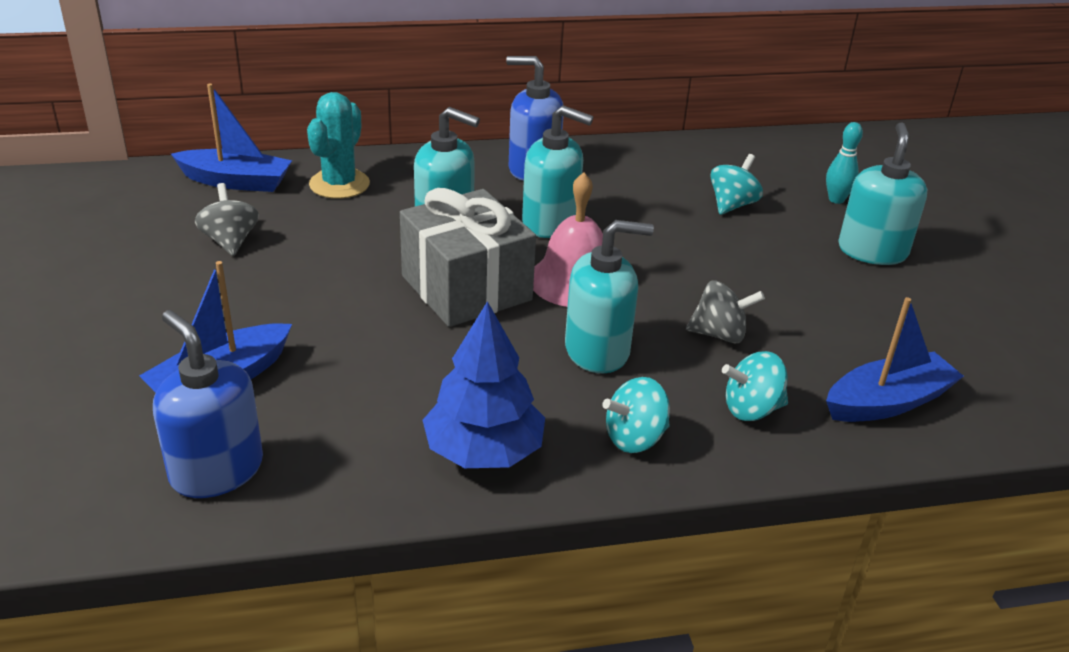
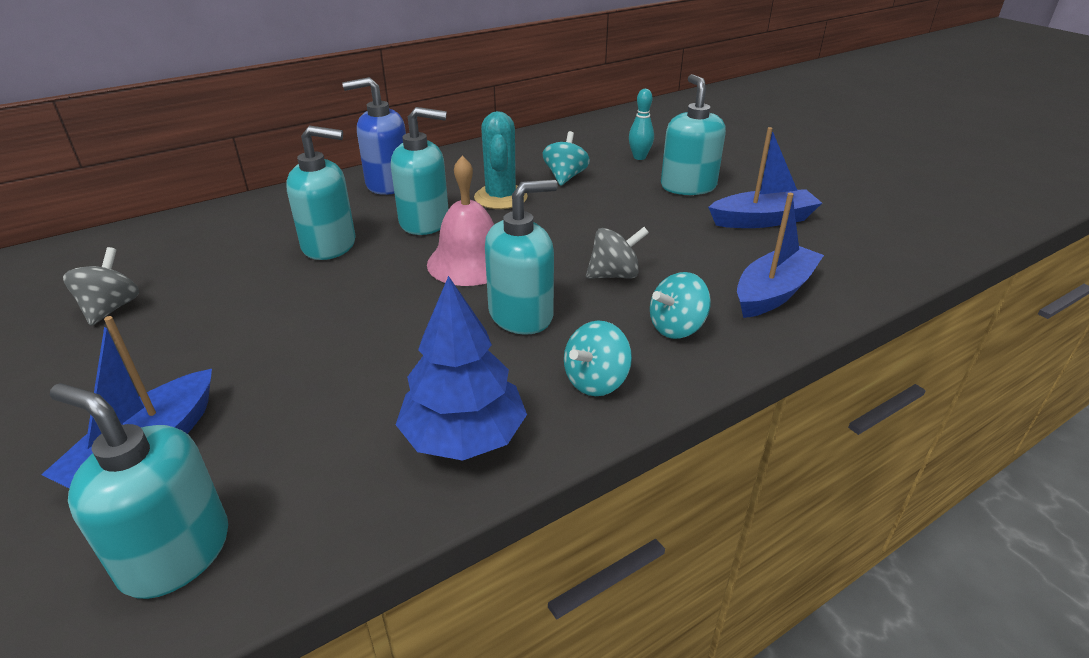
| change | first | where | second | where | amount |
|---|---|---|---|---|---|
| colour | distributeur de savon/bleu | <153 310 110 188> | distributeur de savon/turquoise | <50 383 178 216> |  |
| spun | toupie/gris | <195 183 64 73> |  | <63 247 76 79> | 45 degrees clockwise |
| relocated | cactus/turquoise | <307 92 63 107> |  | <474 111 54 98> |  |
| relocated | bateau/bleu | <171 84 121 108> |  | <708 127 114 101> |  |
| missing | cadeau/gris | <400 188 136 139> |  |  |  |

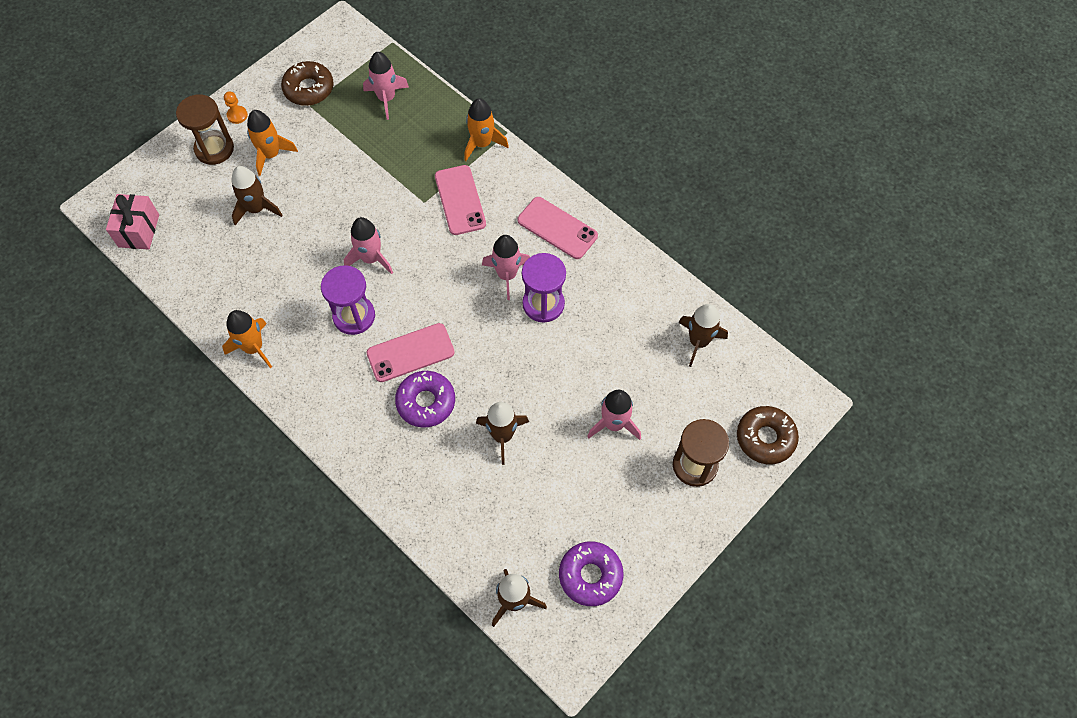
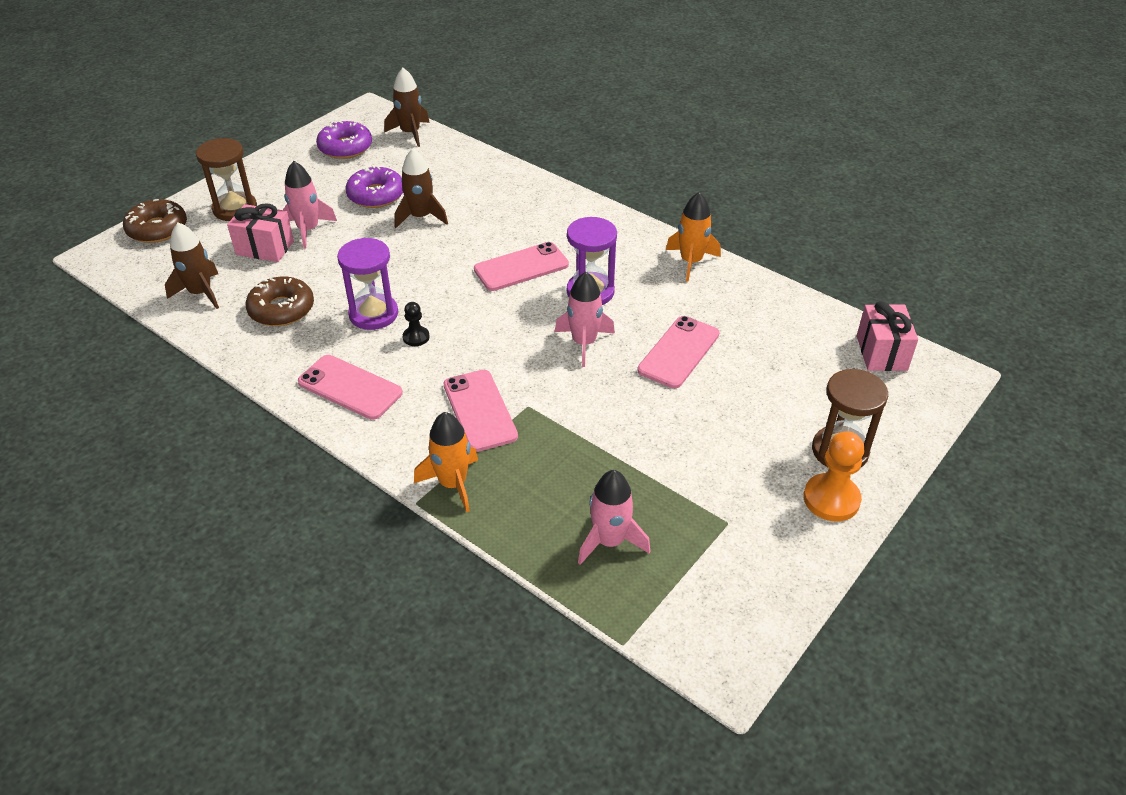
| change | first | where | second | where | amount |
|---|---|---|---|---|---|
| appeared |  |  | cadeau/rose | <227 203 67 59> |  |
| relocated | beignet/marron | <281 61 53 45> |  | <246 276 68 50> |  |
| relocated | beignet/violet | <395 371 60 57> |  | <346 165 57 43> |  |
| exchanged | fusée/rose | <482 235 48 65> | pion/noir | <403 302 27 44> |  |
| appeared |  |  | téléphone/rose | <637 316 83 72> |  |
| size | pion/orange | <224 91 24 33> |  | <804 431 60 91> | x1.79 |
| missing | fusée/marron | <231 166 51 59> |  |  |  |
| missing | fusée/orange | <247 110 51 66> |  |  |  |

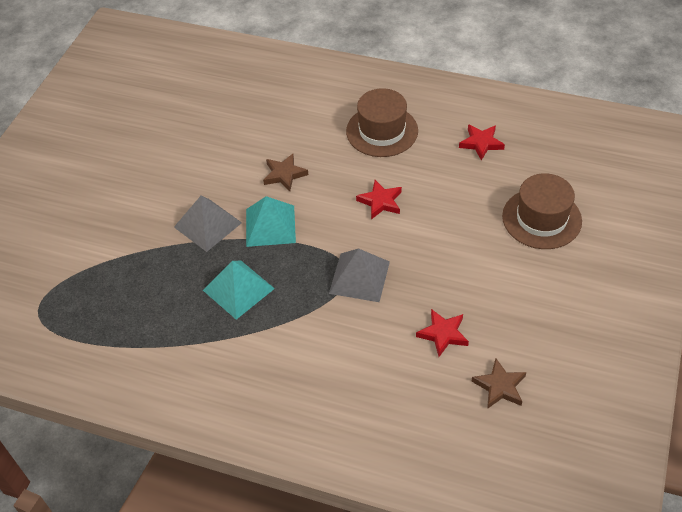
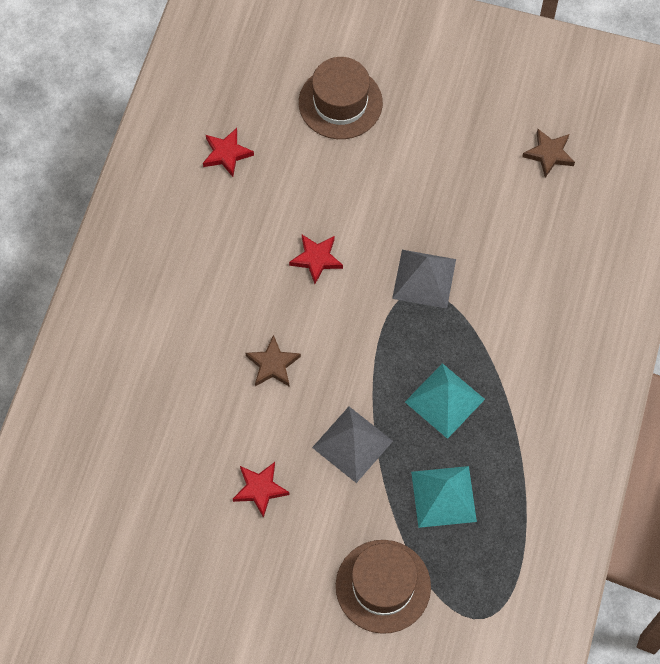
| change | first | where | second | where | amount |
|---|---|---|---|---|---|
| relocated | étoile/rouge | <416 309 53 48> |  | <233 462 57 56> |  |
| relocated | chapeau/marron | <346 88 72 69> |  | <336 540 95 94> |  |
| relocated | pyramide/turquoise | <246 196 50 51> |  | <411 466 66 62> |  |

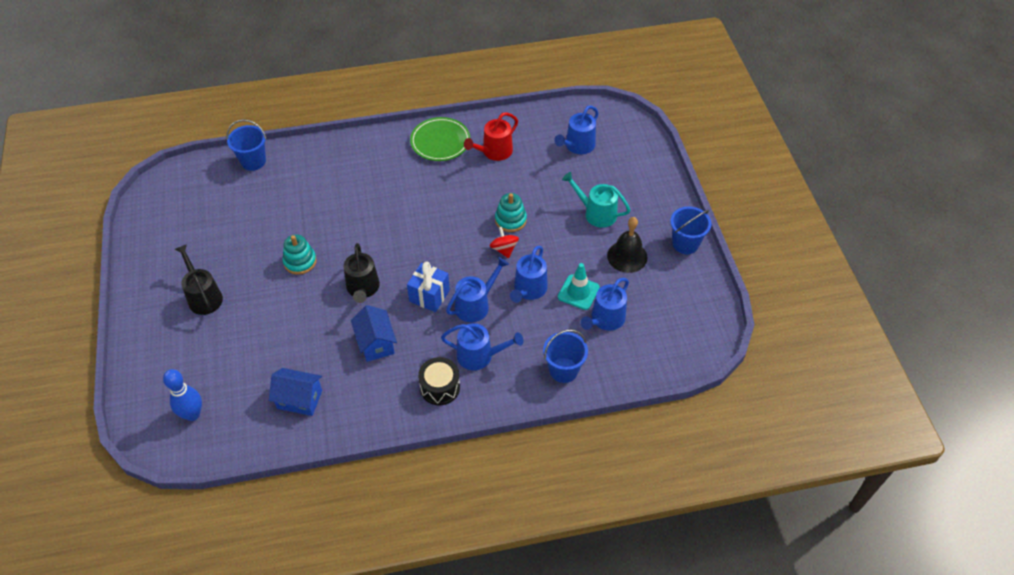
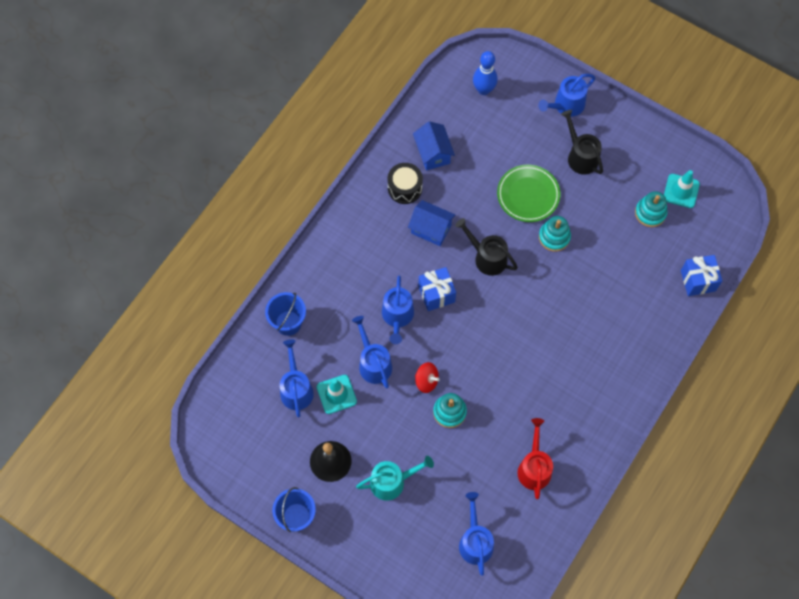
| change | first | where | second | where | amount |
|---|---|---|---|---|---|
| relocated | tambour/noir | <418 357 42 48> |  | <388 163 35 41> |  |
| spun | maison/bleu | <269 368 53 48> |  | <413 121 42 49> | 75 degrees counterclockwise |
| relocated | assiette/vert | <410 117 60 44> |  | <497 165 63 57> |  |
| relocated | arrosoir/bleu | <441 323 83 48> |  | <538 74 57 43> |  |
| spun | arrosoir/noir | <175 244 48 71> |  | <561 110 42 65> | 135 degrees counterclockwise |
| appeared |  |  | jouet à empiler/turquoise | <635 191 33 36> |  |
| appeared |  |  | cône de chantier/turquoise | <664 170 36 38> |  |
| exchanged | seau/bleu | <226 119 40 52> | cadeau/bleu | <681 255 41 41> |  |

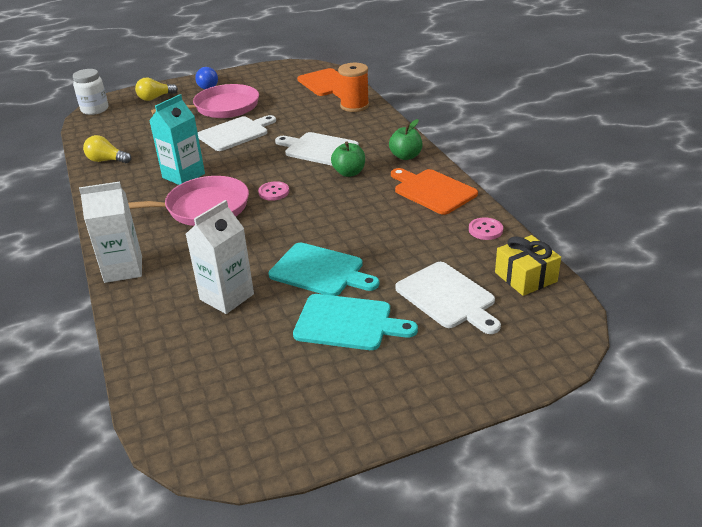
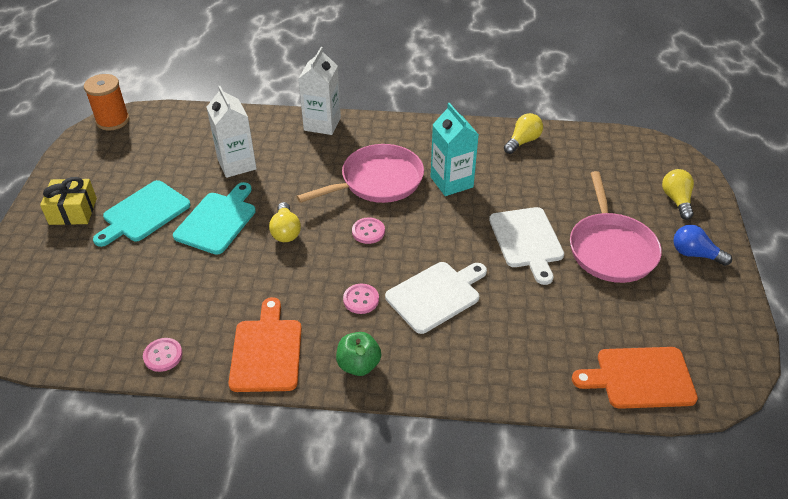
| change | first | where | second | where | amount |
|---|---|---|---|---|---|
| relocated | cadeau/jaune | <495 235 66 61> |  | <40 177 57 48> |  |
| relocated | bobine/orange | <338 63 31 49> |  | <84 74 45 56> |  |
| spun | planche à découper/turquoise | <269 243 110 53> |  | <173 182 83 73> | 150 degrees clockwise |
| spun | planche à découper/orange | <391 168 87 47> |  | <228 297 74 95> | 75 degrees counterclockwise |
| appeared |  |  | ampoule/jaune | <269 202 32 40> |  |
| spun | poêle/rose | <128 176 121 50> |  | <297 144 127 59> | 135 degrees counterclockwise |
| exchanged | pomme/vert | <331 142 34 35> | bouton/rose | <343 284 36 30> |  |
| missing | bocal/blanc | <73 69 35 46> |  |  |  |
| missing | planche à découper/blanc | <395 262 106 72> |  |  |  |

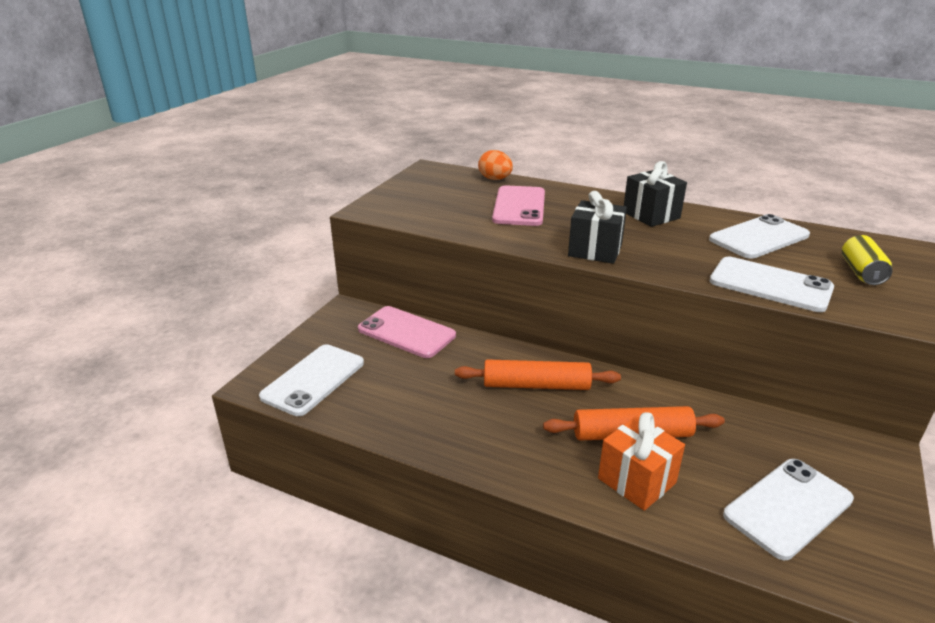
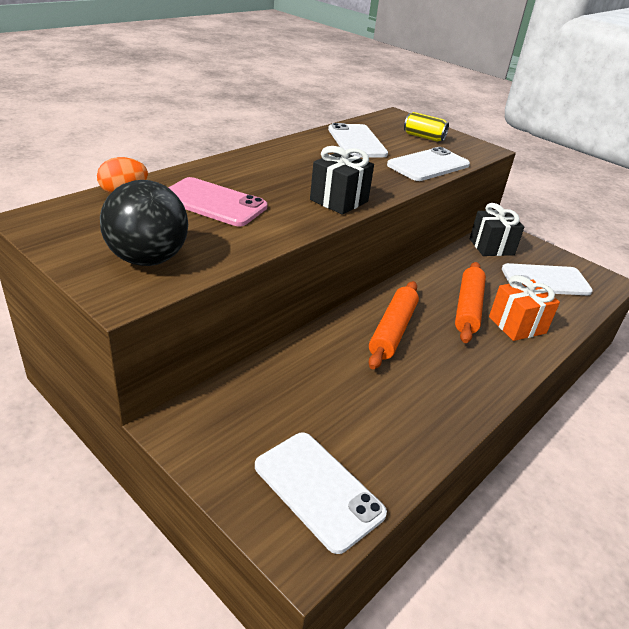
| change | first | where | second | where | amount |
|---|---|---|---|---|---|
| appeared |  |  | balle/noir | <100 180 88 86> |  |
| relocated | cadeau/noir | <624 161 63 66> |  | <470 203 54 53> |  |
| spun | téléphone/blanc | <723 459 131 101> |  | <502 263 91 32> | 75 degrees counterclockwise |
| missing | téléphone/rose | <358 306 98 52> |  |  |  |

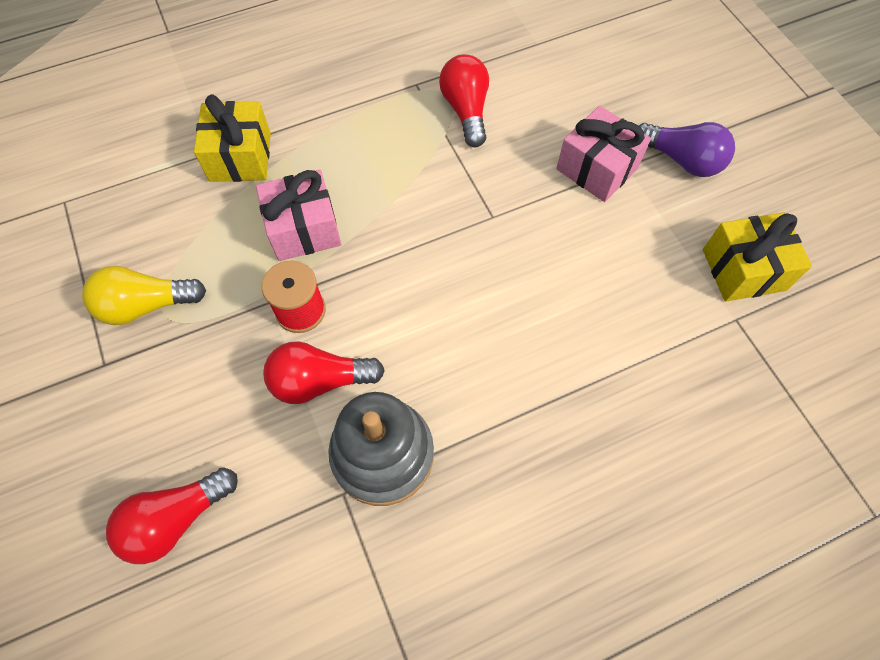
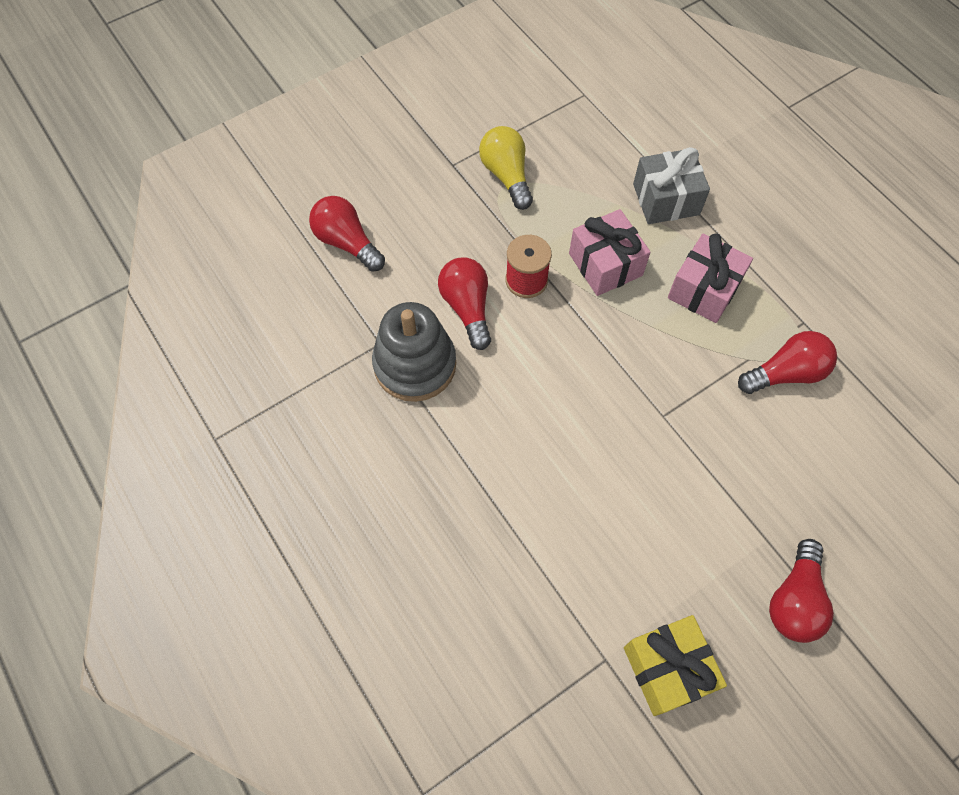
| change | first | where | second | where | amount |
|---|---|---|---|---|---|
| colour | cadeau/jaune | <194 95 77 87> | cadeau/gris | <633 147 77 77> |  |
| relocated | cadeau/rose | <556 106 95 96> |  | <668 234 85 89> |  |
| colour | ampoule/violet | <639 122 96 55> | ampoule/rouge | <769 539 65 104> |  |

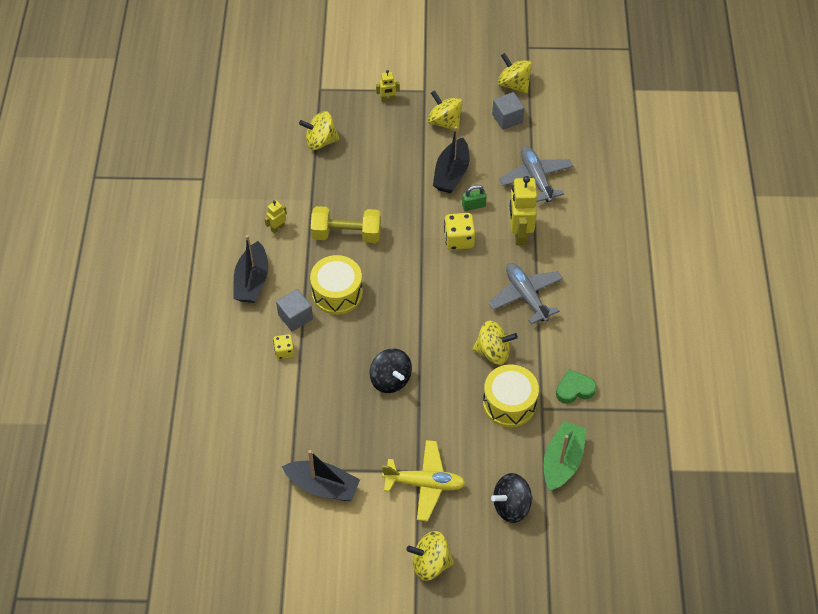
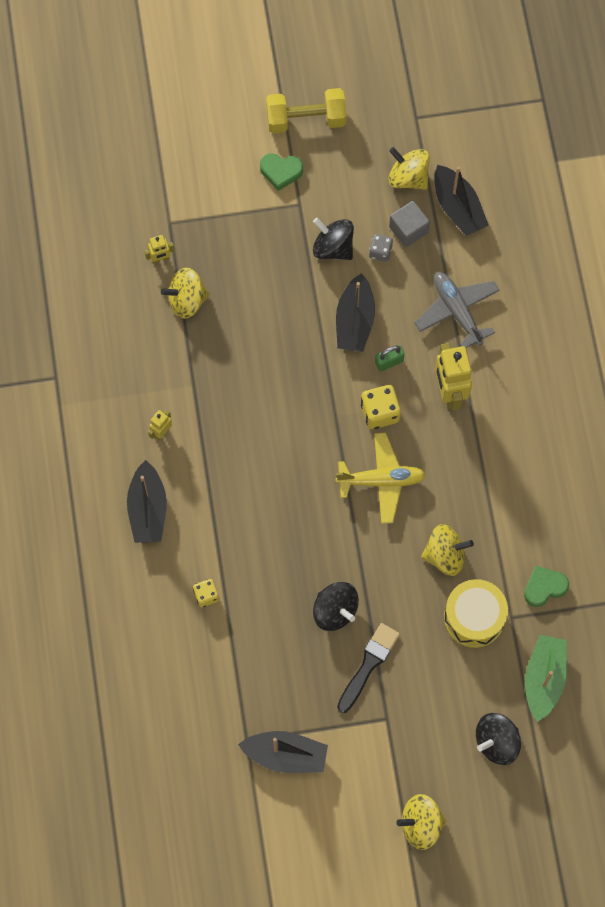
| change | first | where | second | where | amount |
|---|---|---|---|---|---|
| relocated | robot/jaune | <376 70 24 32> |  | <145 235 29 29> |  |
| appeared |  |  | cœur/vert | <260 153 43 38> |  |
| relocated | haltère/jaune | <311 206 70 37> |  | <266 88 81 46> |  |
| colour | toupie/jaune | <428 90 35 42> | toupie/noir | <313 218 41 42> |  |
| relocated | avion/jaune | <382 440 84 81> |  | <335 433 91 91> |  |
| appeared |  |  | pinceau/noir | <337 623 63 90> |  |
| appeared |  |  | dé/gris | <369 234 24 28> |  |
| appeared |  |  | bateau/noir | <434 165 54 71> |  |
| missing | cube/gris | <276 289 37 42> |  |  |  |
| missing | tambour/jaune | <310 255 53 60> |  |  |  |
| missing | avion/gris | <489 263 74 61> |  |  |  |

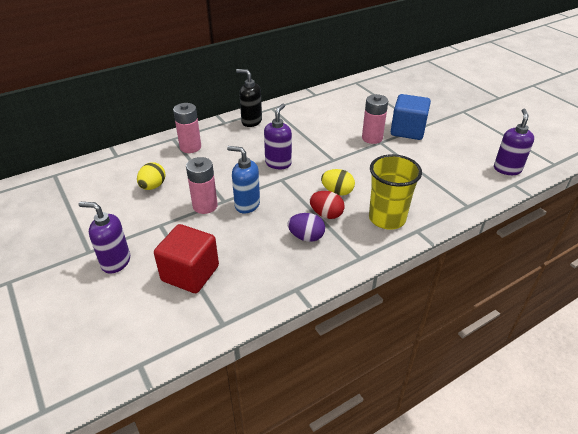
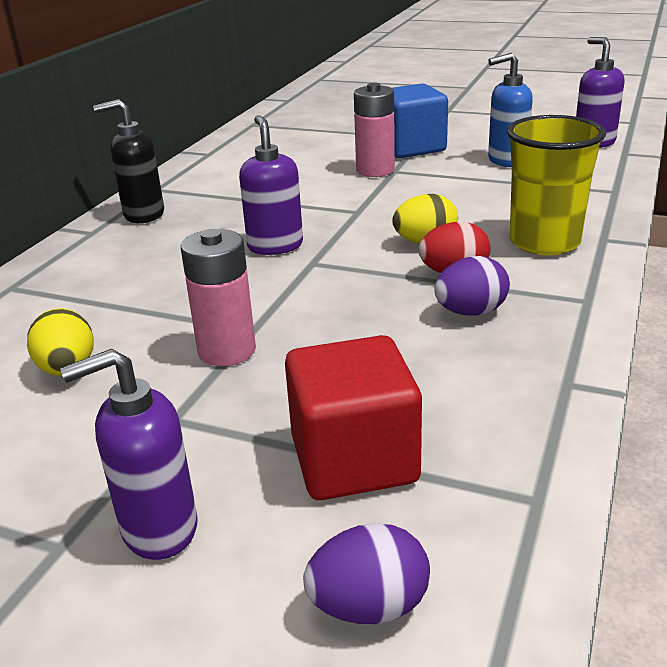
| change | first | where | second | where | amount |
|---|---|---|---|---|---|
| appeared |  |  | œuf/violet | <303 523 127 101> |  |
| relocated | distributeur de savon/bleu | <227 146 33 67> |  | <488 53 45 114> |  |
| missing | pile/rose | <173 103 28 50> |  |  |  |

